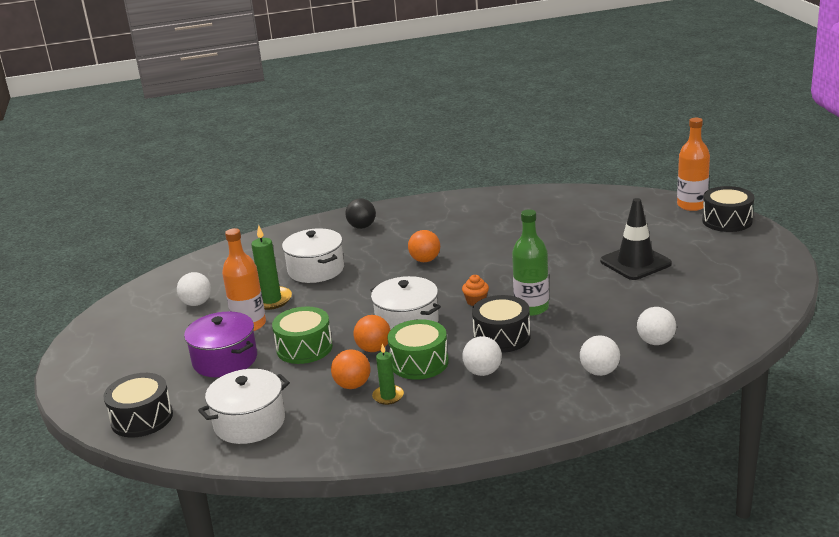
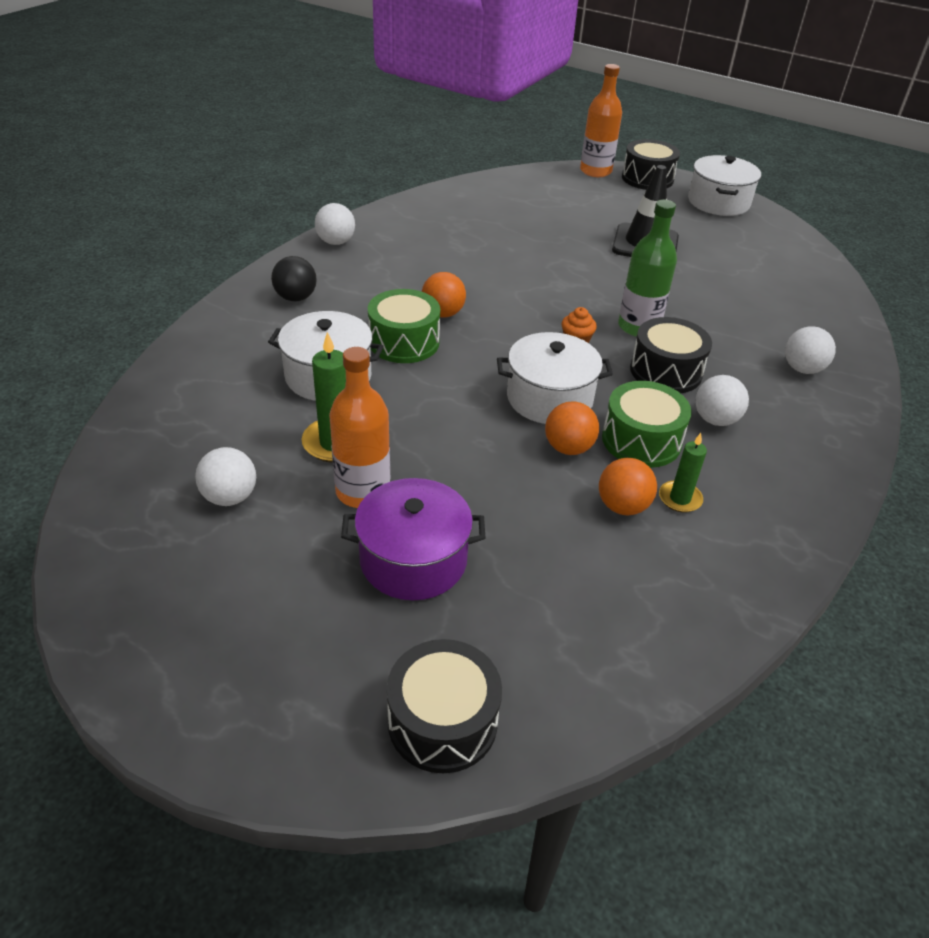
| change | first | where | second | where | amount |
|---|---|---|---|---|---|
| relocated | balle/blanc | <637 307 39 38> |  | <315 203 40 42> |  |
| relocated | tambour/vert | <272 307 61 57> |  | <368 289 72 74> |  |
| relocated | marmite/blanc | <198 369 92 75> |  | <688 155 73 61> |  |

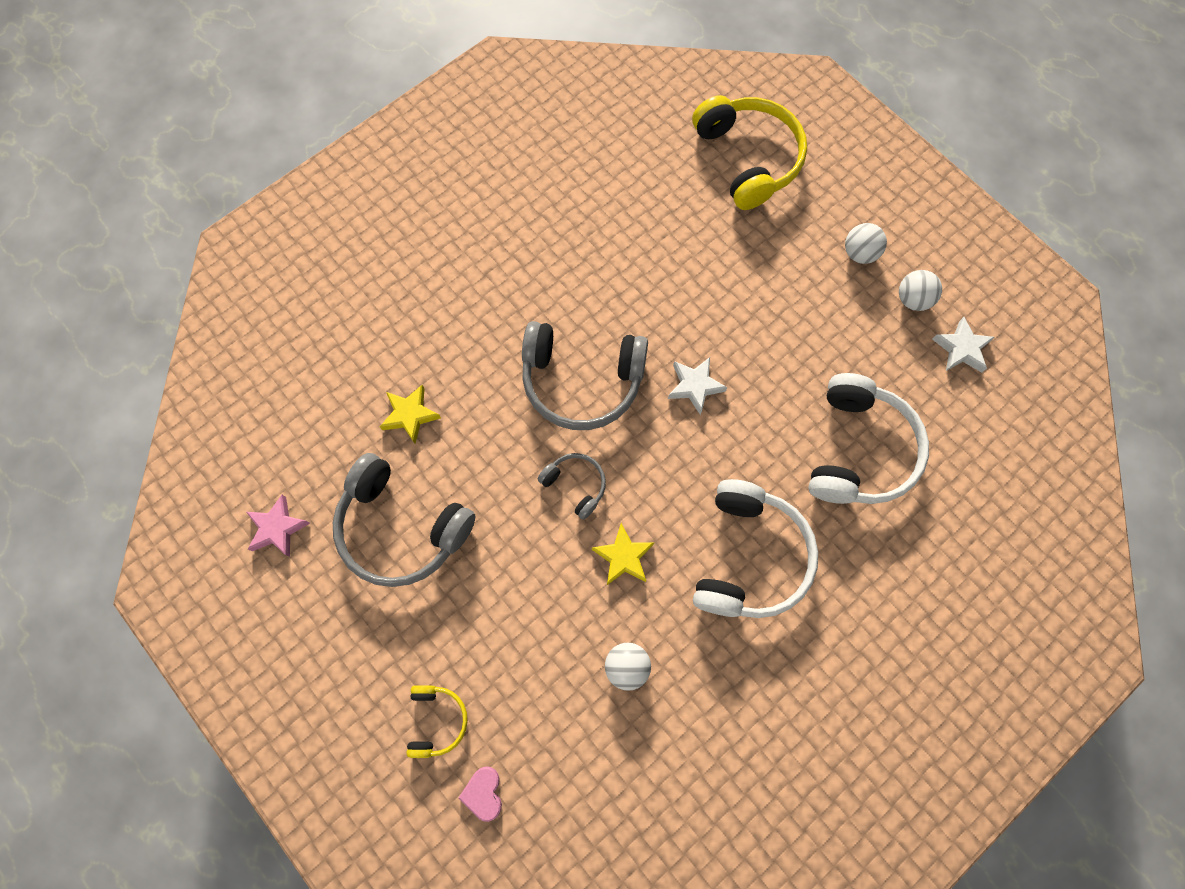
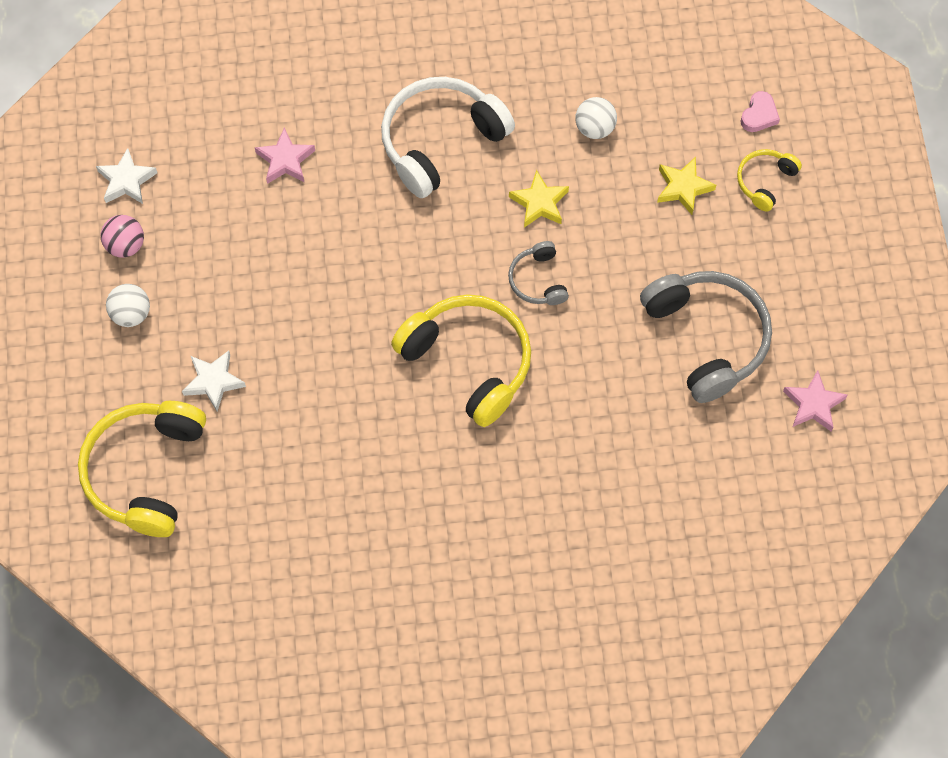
| change | first | where | second | where | amount |
|---|---|---|---|---|---|
| colour | balle/blanc | <899 270 43 41> | balle/rose | <101 215 43 43> |  |
| relocated | étoile/blanc | <668 357 60 58> |  | <182 351 64 61> |  |
| exchanged | casque audio/blanc | <808 373 121 131> | étoile/rose | <255 128 60 56> |  |
| colour | casque audio/gris | <522 321 126 109> | casque audio/jaune | <391 294 140 133> |  |
| relocated | étoile/jaune | <380 385 61 59> |  | <657 157 59 58> |  |

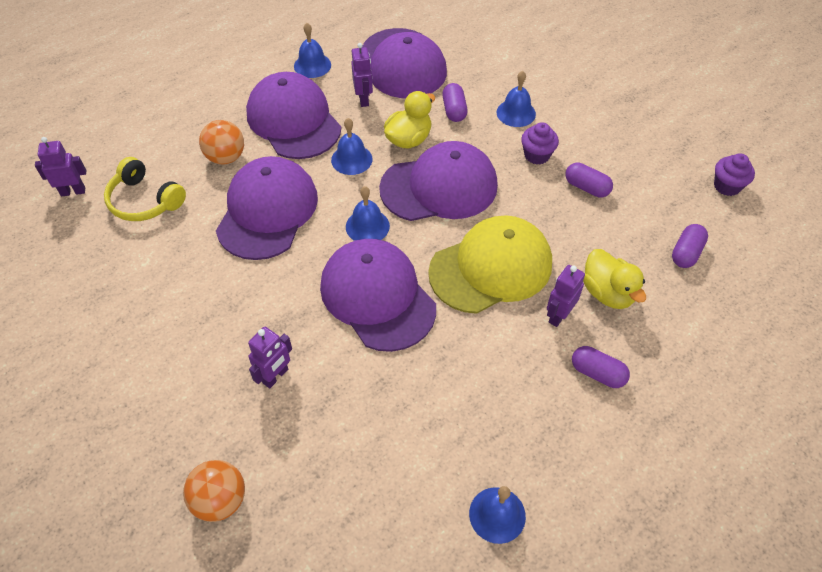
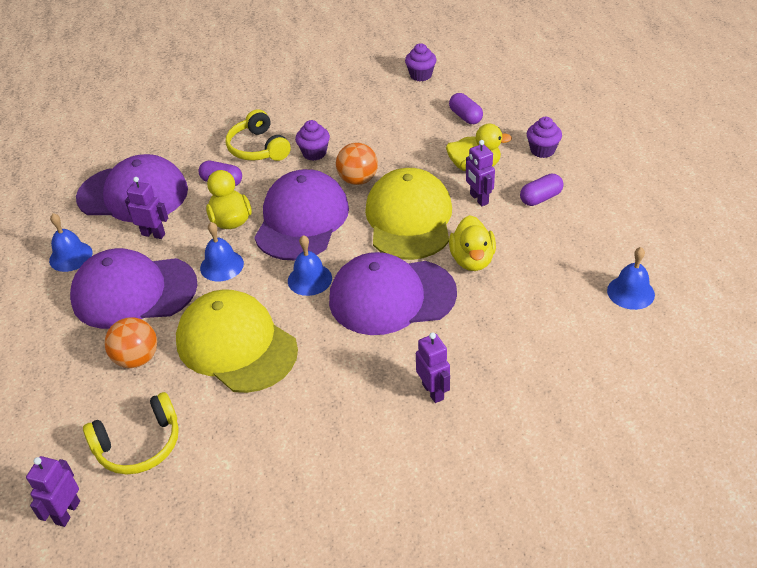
| change | first | where | second | where | amount |
|---|---|---|---|---|---|
| colour | casquette/violet | <216 156 102 104> | casquette/jaune | <176 290 122 103> |  |
| exchanged | cloche/bleu | <496 71 40 56> | casque audio/jaune | <226 109 65 52> |  |
| relocated | balle/orange | <183 460 62 62> |  | <336 143 42 42> |  |
| appeared |  |  | canard/jaune | <449 215 47 56> |  |
| appeared |  |  | muffin/violet | <527 117 35 41> |  |
| missing | gélule/violet | <565 163 48 34> |  |  |  |

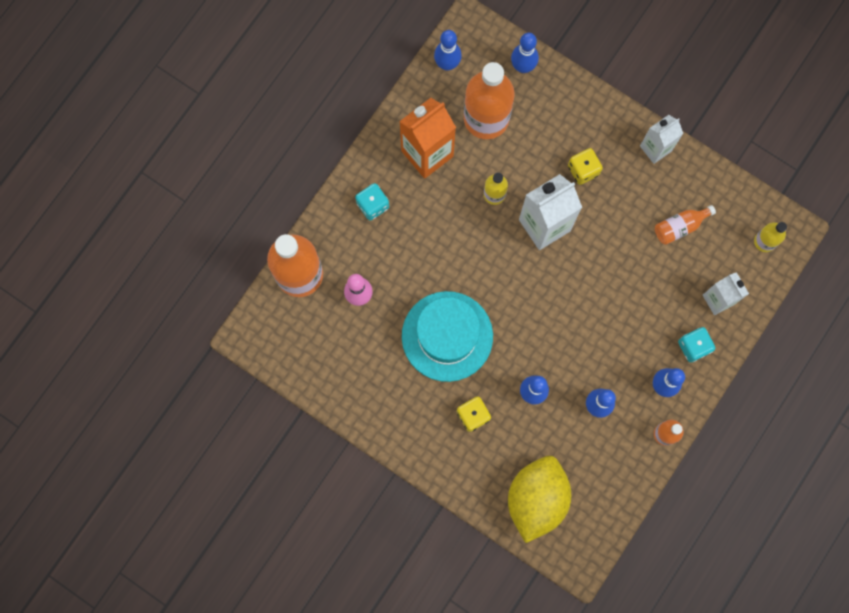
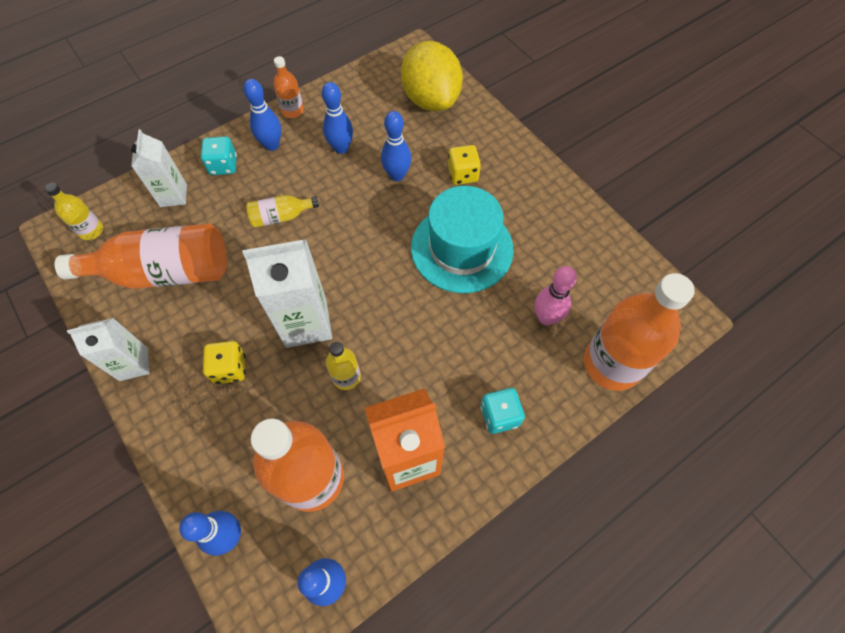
| change | first | where | second | where | amount |
|---|---|---|---|---|---|
| size | bouteille/orange | <655 205 61 40> |  | <55 223 172 66> | x2.09 |
| appeared |  |  | bouteille/jaune | <246 195 73 33> |  |
| spun | citron/jaune | <508 456 63 87> |  | <401 41 62 70> | 60 degrees counterclockwise |

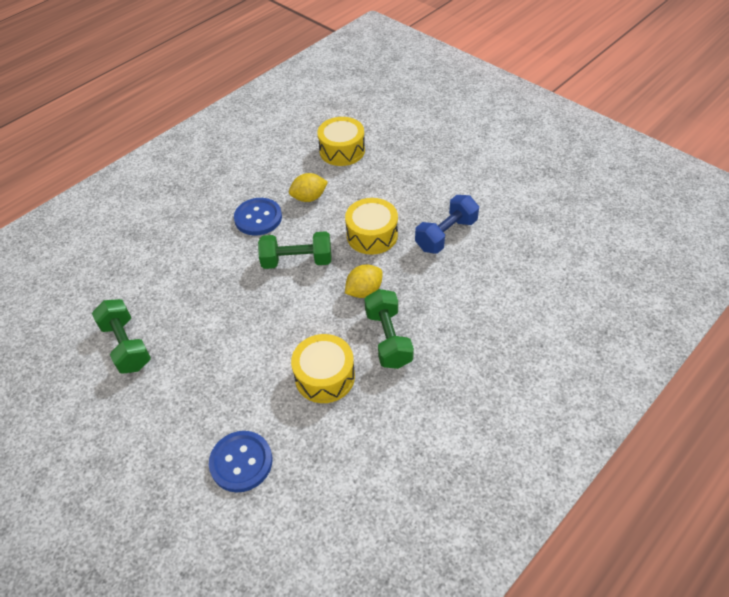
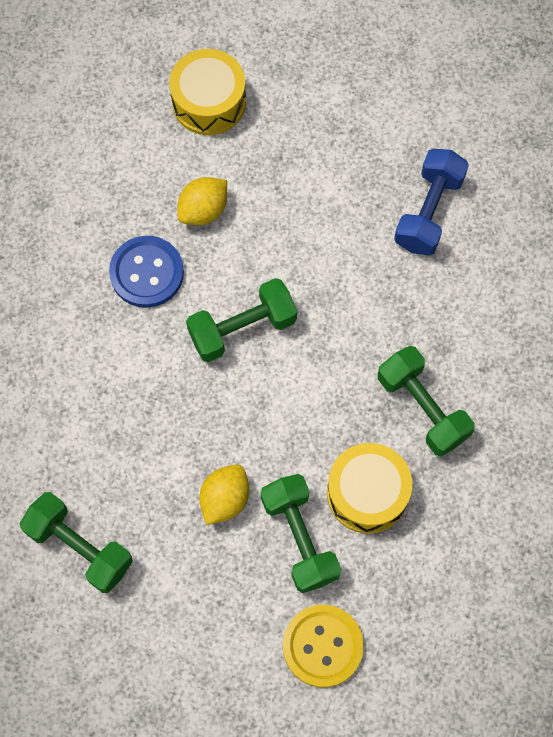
| change | first | where | second | where | amount |
|---|---|---|---|---|---|
| relocated | citron/jaune | <345 265 38 33> |  | <199 465 50 60> |  |
| appeared |  |  | haltère/vert | <261 474 80 119> |  |
| colour | bouton/bleu | <209 431 63 62> | bouton/jaune | <283 605 81 82> |  |
| missing | tambour/jaune | <345 198 53 57> |  |  |  |

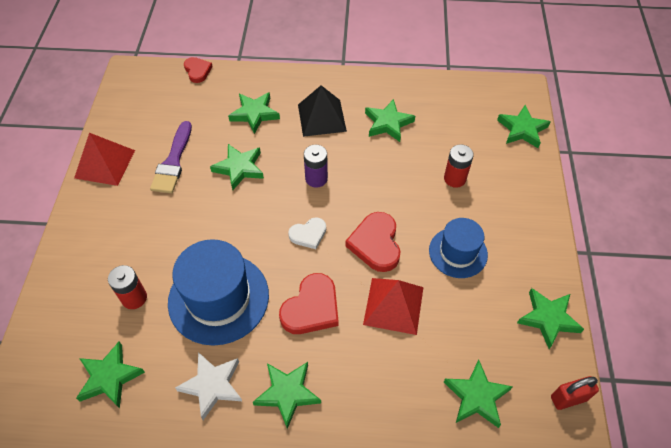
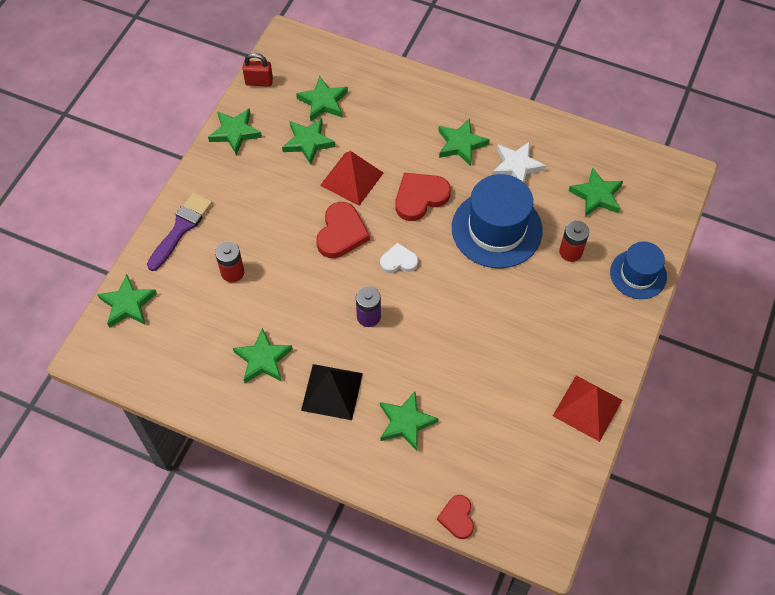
| change | first | where | second | where | amount |
|---|---|---|---|---|---|
| relocated | pinceau/violet | <150 121 42 72> |  | <147 192 65 79> |  |
| relocated | étoile/vert | <210 144 54 46> |  | <282 118 54 47> |  |
| relocated | chapeau/bleu | <429 218 59 60> |  | <610 241 57 58> |  |

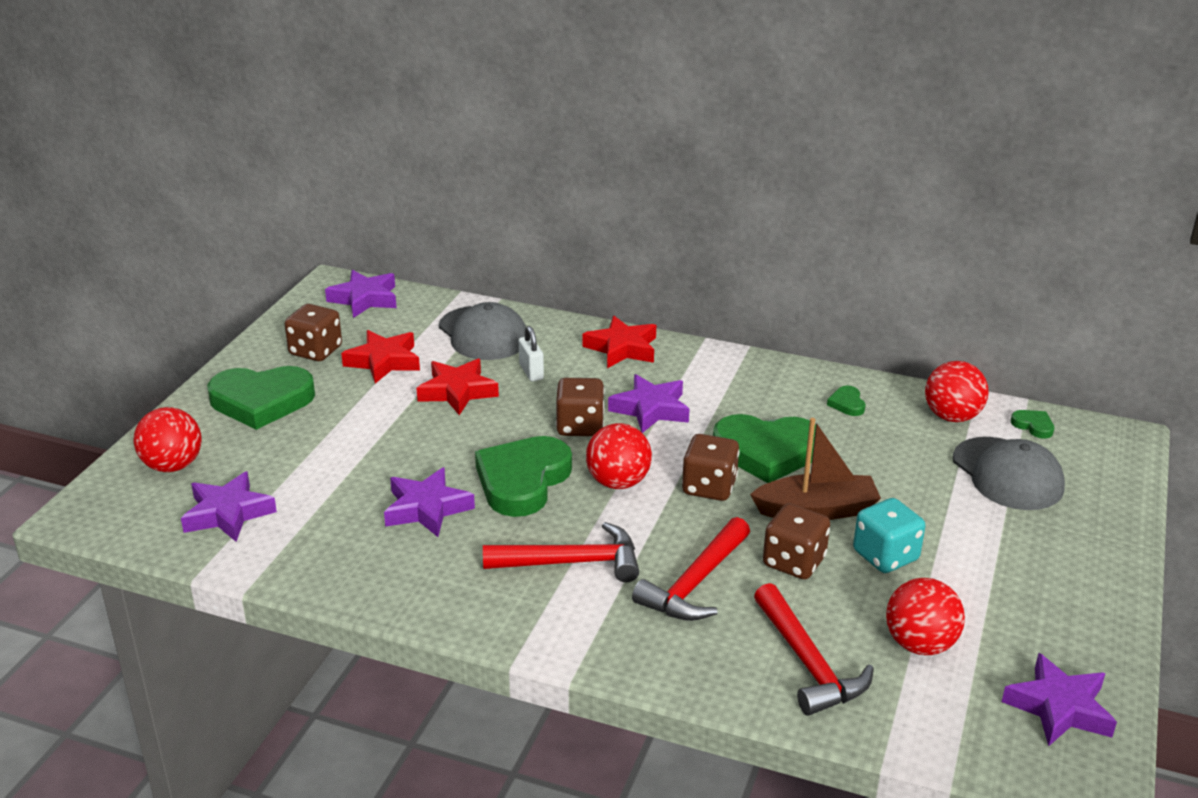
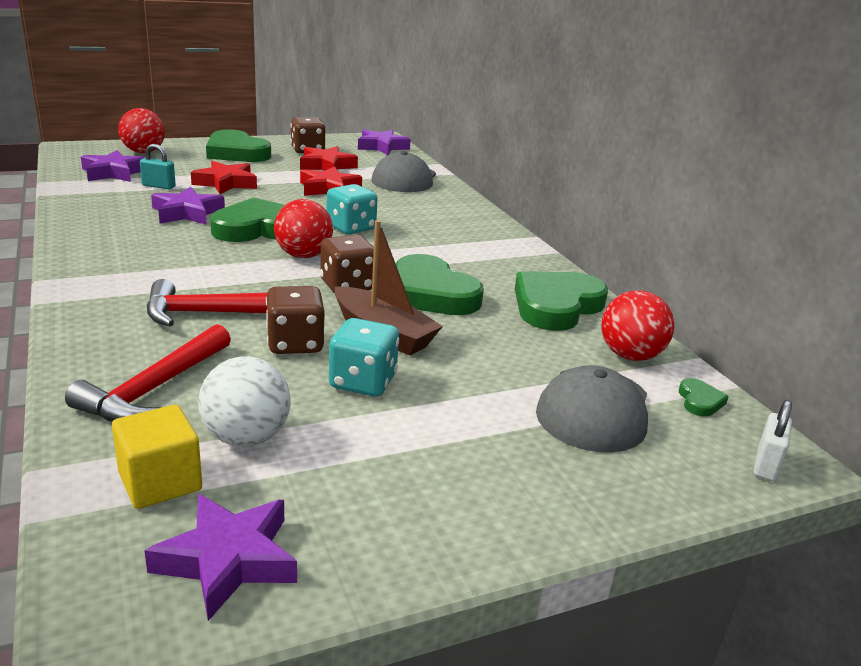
| change | first | where | second | where | amount |
|---|---|---|---|---|---|
| appeared |  |  | cube/jaune | <112 405 90 104> |  |
| appeared |  |  | cadenas/turquoise | <140 144 36 45> |  |
| relocated | étoile/rouge | <582 316 74 52> |  | <191 161 66 33> |  |
| colour | balle/rouge | <886 578 79 77> | balle/blanc | <198 356 93 91> |  |
| colour | dé/marron | <556 378 49 58> | dé/turquoise | <326 184 51 50> |  |
| size | cœur/vert | <827 386 39 30> |  | <515 271 93 60> | x2.39 |
| relocated | cadenas/blanc | <519 326 25 55> |  | <753 400 39 81> |  |
| missing | marteau/rouge | <483 522 156 60> |  |  |  |
| missing | étoile/violet | <608 374 81 59> |  |  |  |

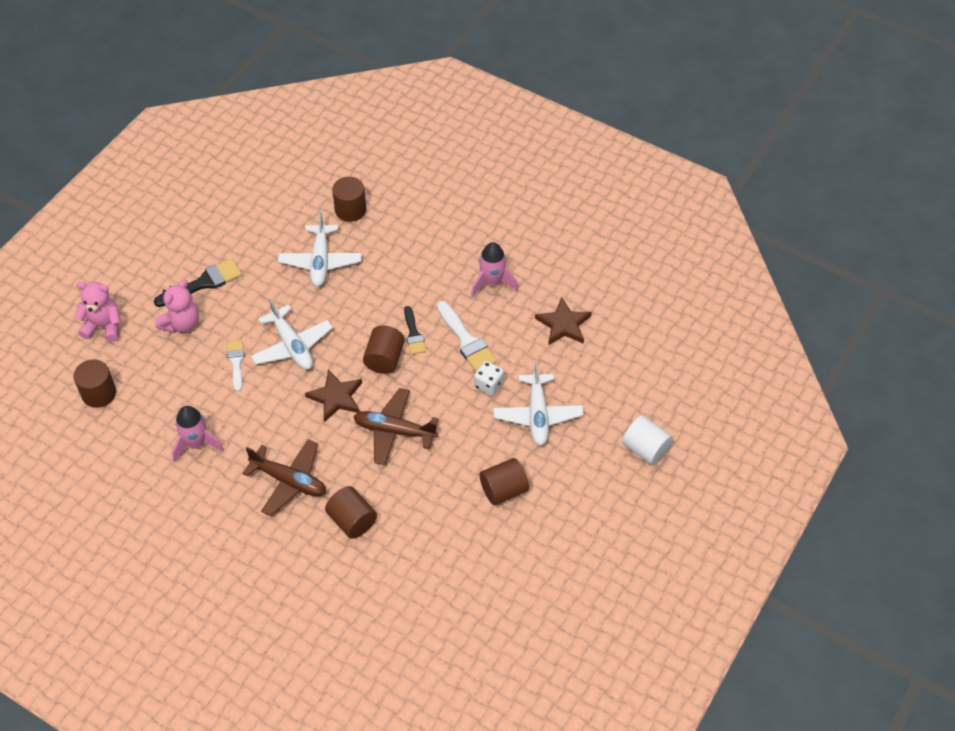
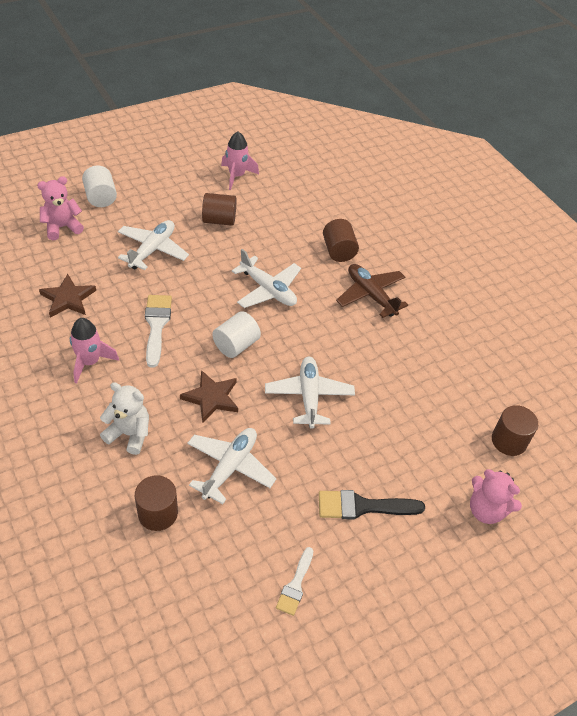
| change | first | where | second | where | amount |
|---|---|---|---|---|---|
| relocated | ours en peluche/rose | <155 280 44 53> |  | <37 176 47 64> |  |
| appeared |  |  | ours en peluche/blanc | <100 382 49 73> |  |
| relocated | étoile/marron | <305 369 57 53> |  | <180 370 58 53> |  |
| colour | cylindre/marron | <363 325 42 49> | cylindre/blanc | <212 311 49 47> |  |
| relocated | fusée/rose | <172 406 52 56> |  | <221 131 38 59> |  |
| colour | avion/marron | <354 388 84 77> | avion/blanc | <232 249 69 59> |  |
| relocated | pinceau/blanc | <227 340 17 52> |  | <276 547 37 69> |  |
| missing | pinceau/noir | <404 306 22 49> |  |  |  |
| missing | dé/blanc | <474 361 30 35> |  |  |  |

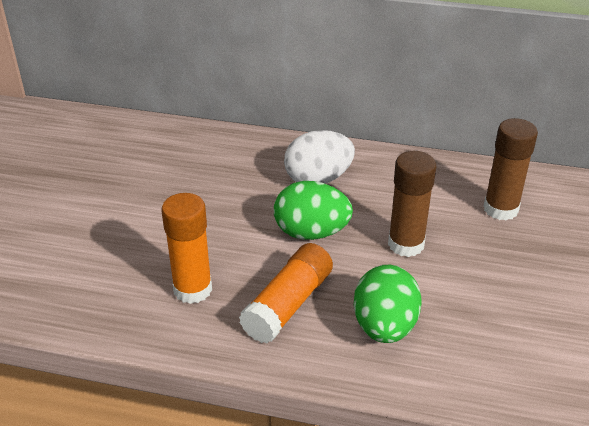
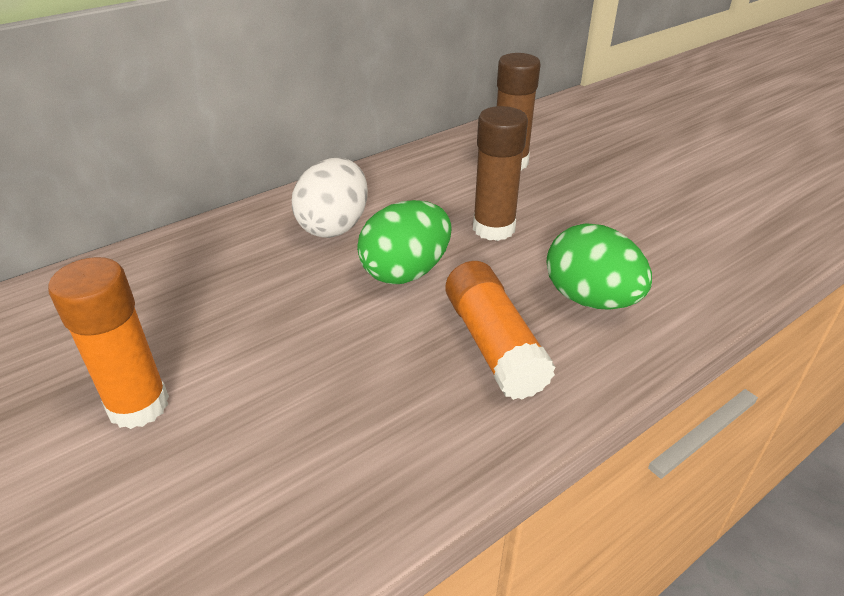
| change | first | where | second | where | amount |
|---|---|---|---|---|---|
| relocated | bâton de colle/orange | <161 193 51 111> |  | <48 257 121 172> |  |

